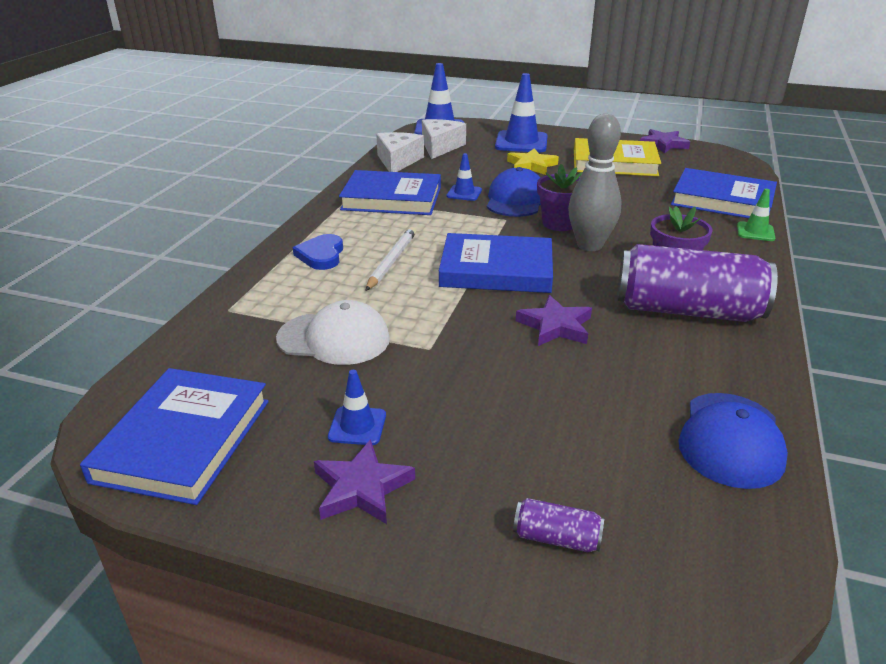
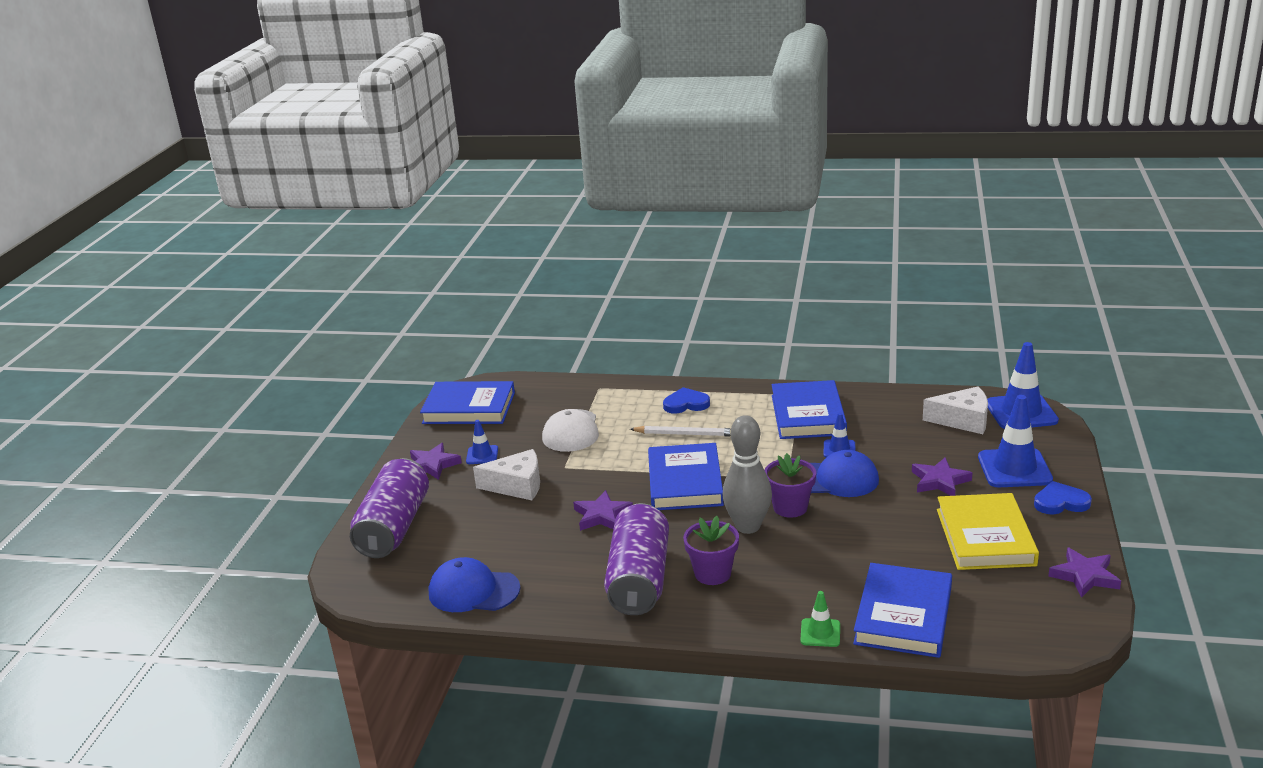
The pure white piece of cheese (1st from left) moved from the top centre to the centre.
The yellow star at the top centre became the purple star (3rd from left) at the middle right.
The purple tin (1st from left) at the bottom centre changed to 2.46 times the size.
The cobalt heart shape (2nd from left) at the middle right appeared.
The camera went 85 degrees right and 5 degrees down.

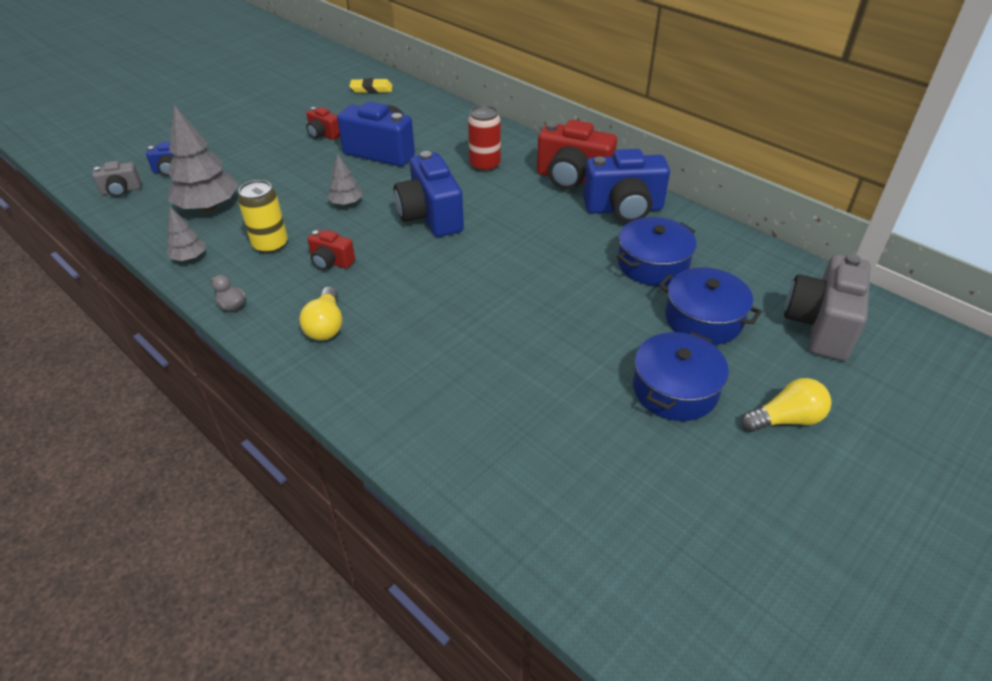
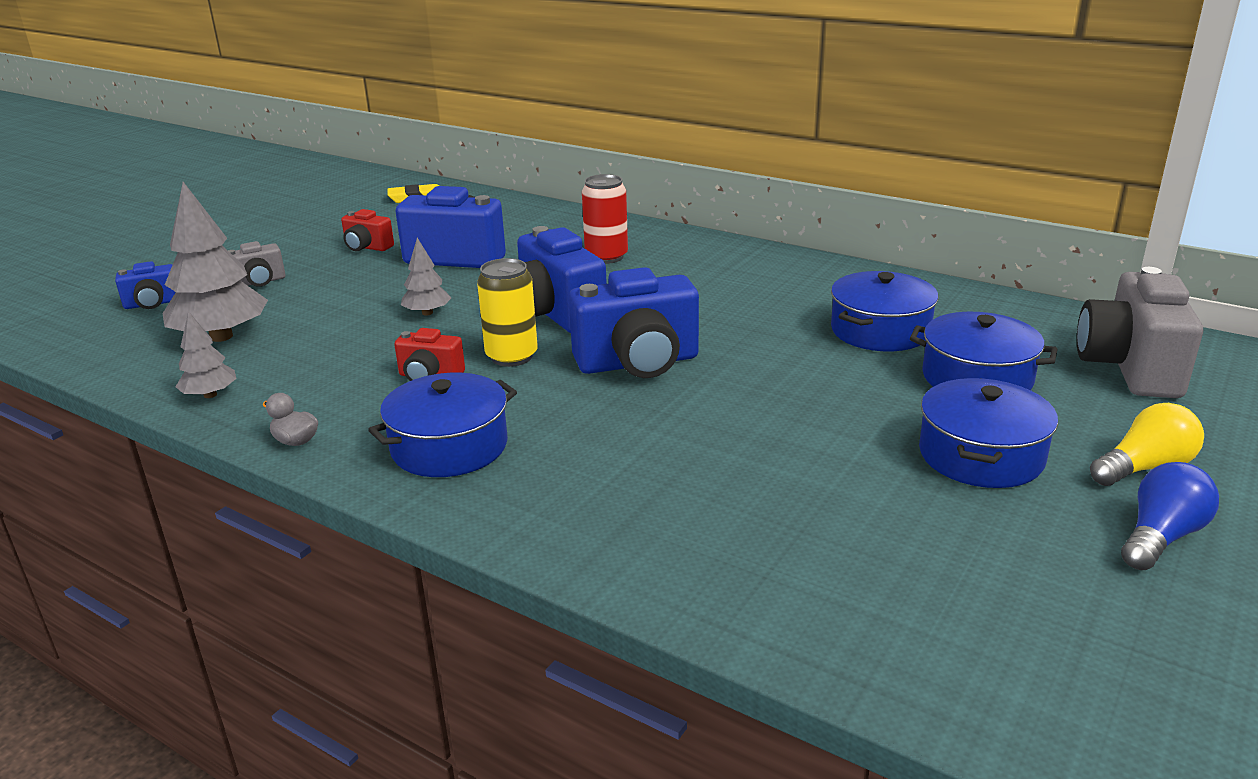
The ash-grey compact camera (1st from left) moved from the top left to the middle left.
The yellow tin moved from the top left to the centre.
The yellow lightbulb (1st from left) at the middle left was replaced by the cobalt pot (1st from left) at the centre.
The scarlet compact camera (3rd from left) at the top centre disappeared.
The cobalt compact camera (4th from left) moved from the top centre to the centre.
The cobalt lightbulb at the middle right appeared.
The camera went 10 degrees left and 15 degrees down.

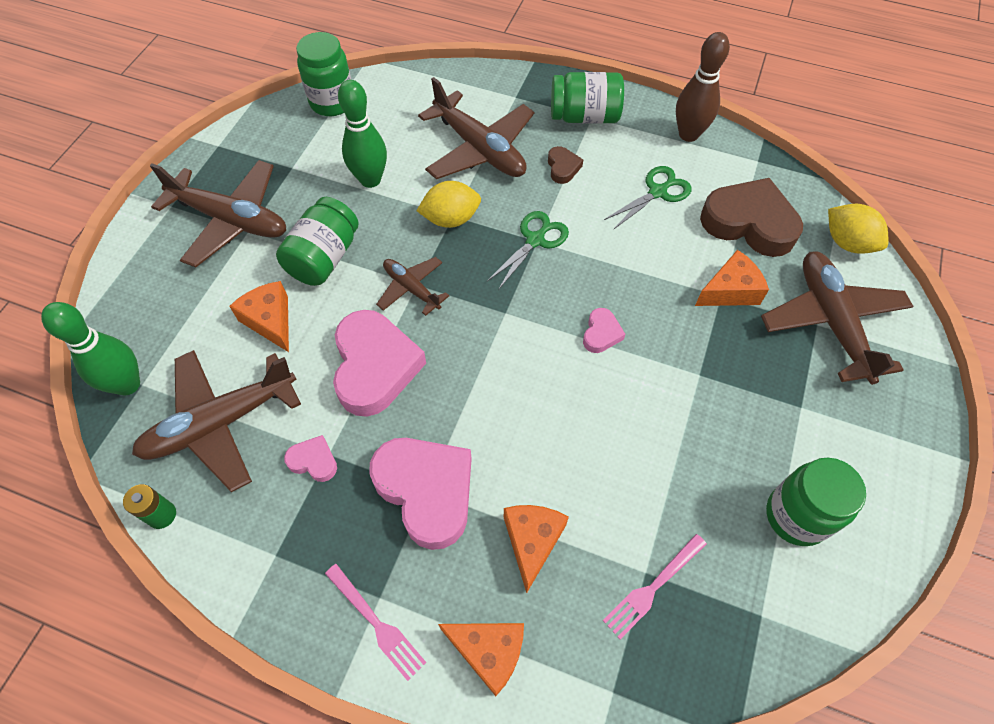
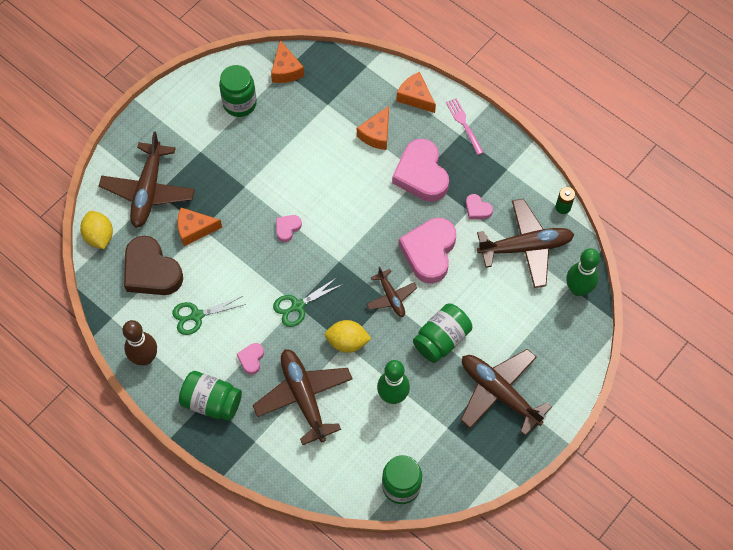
The orange piece of cheese (1st from left in the first image) moved from the middle left to the top centre.
The russet heart shape (1st from left) at the top centre became the rose-pink heart shape (1st from left) at the centre.
The rose-pink fork (2nd from left) at the bottom centre disappeared.
The camera went 160 degrees left and 5 degrees up.

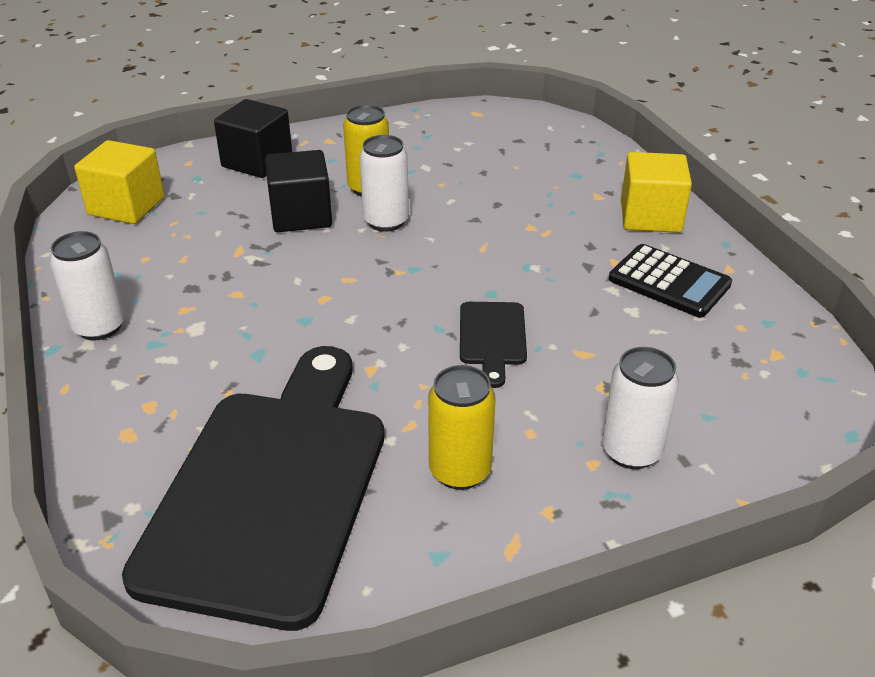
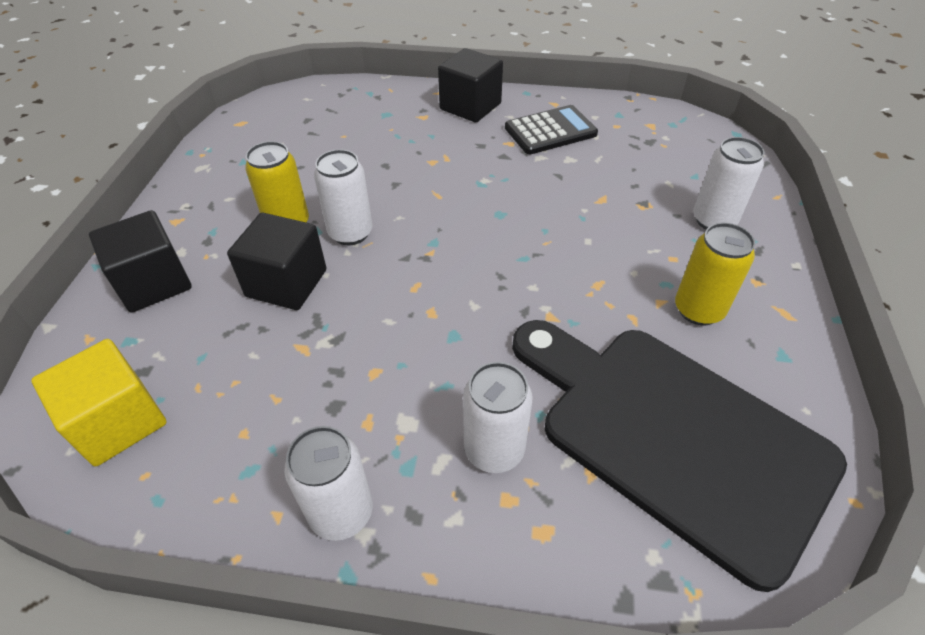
The ebony bread board (2nd from left) at the centre disappeared.
The yellow solid cube (2nd from left) at the top right became the ebony solid cube (3rd from left) at the top centre.
The pure white tin (3rd from left) at the centre appeared.
The camera went 60 degrees left and 10 degrees up.

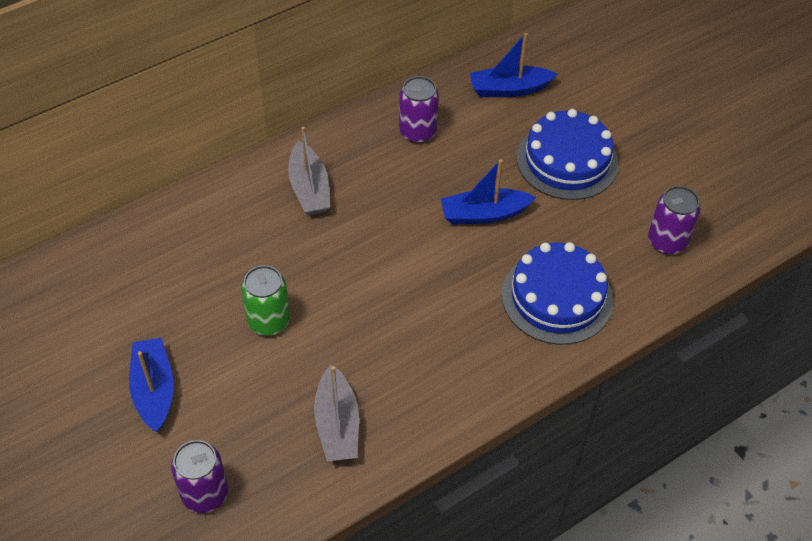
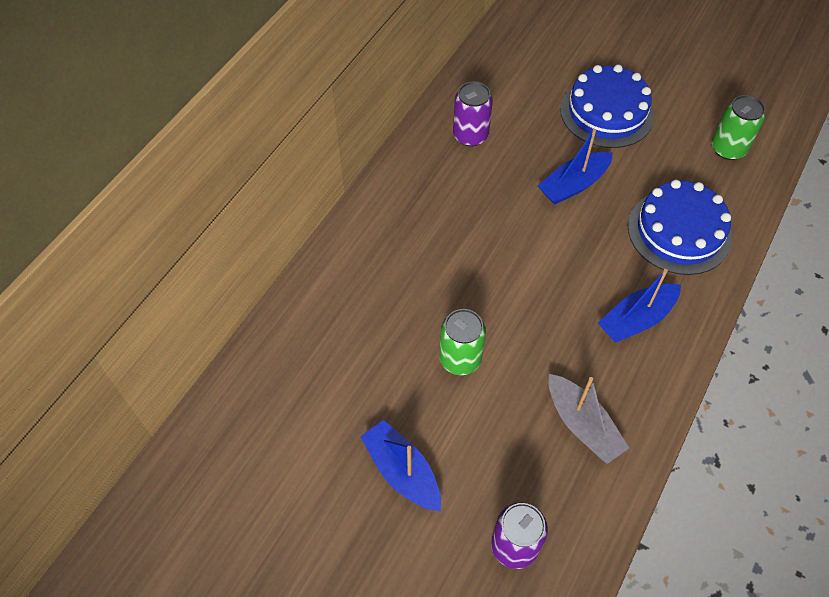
The ash-grey toy boat (1st from left) at the top centre disappeared.
The cobalt toy boat (3rd from left) moved from the top centre to the middle right.
The purple tin (3rd from left) at the middle right became the green tin (2nd from left) at the top right.
The camera went 25 degrees left and 5 degrees up.

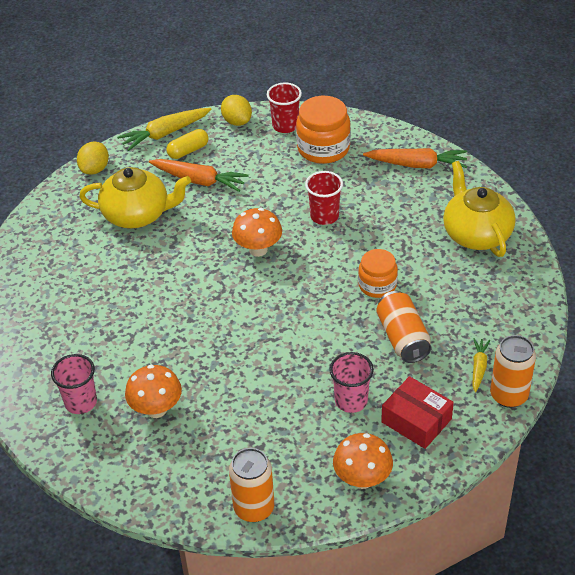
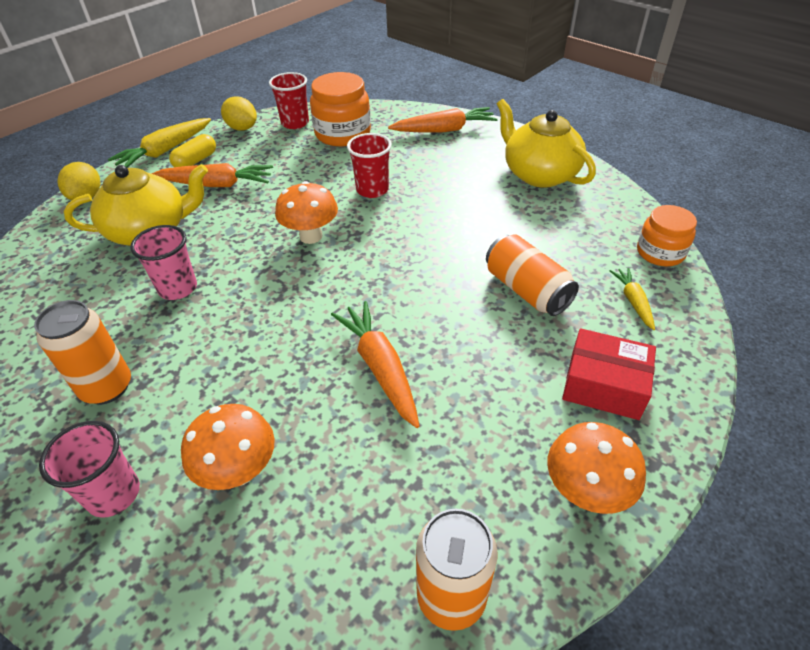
The rose-pink cup (2nd from left) moved from the centre to the middle left.
The orange jam jar (2nd from left) moved from the centre to the middle right.
The orange tin (3rd from left in the first image) moved from the middle right to the middle left.
The orange carrot (2nd from left) at the centre appeared.
The camera went 20 degrees left and 0 degrees up.

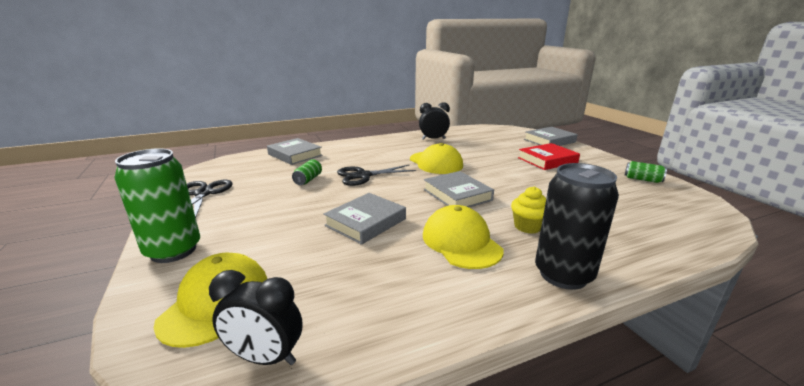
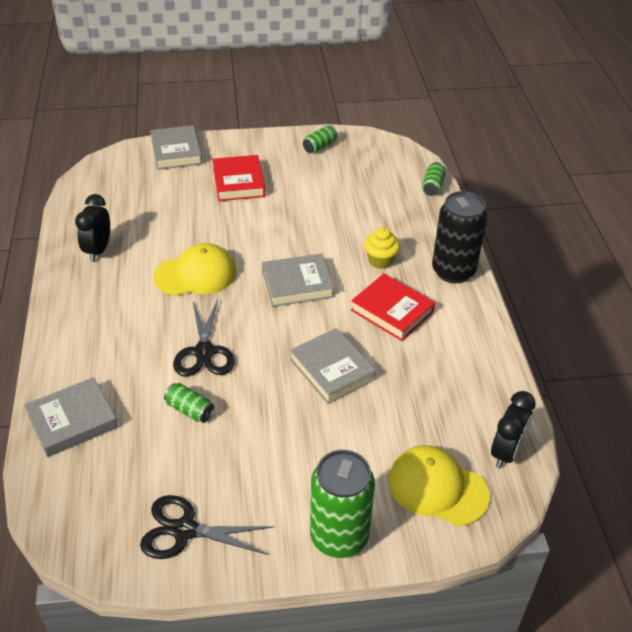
The yellow baseball cap (3rd from left) at the centre was replaced by the scarlet book (2nd from left) at the centre.
The green tin (4th from left) at the top right appeared.
The camera went 75 degrees left and 20 degrees up.

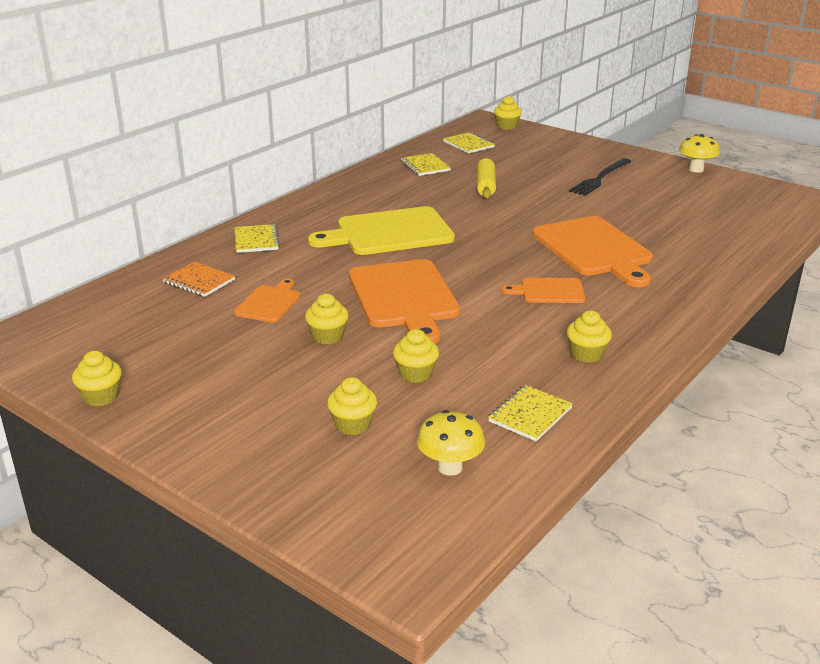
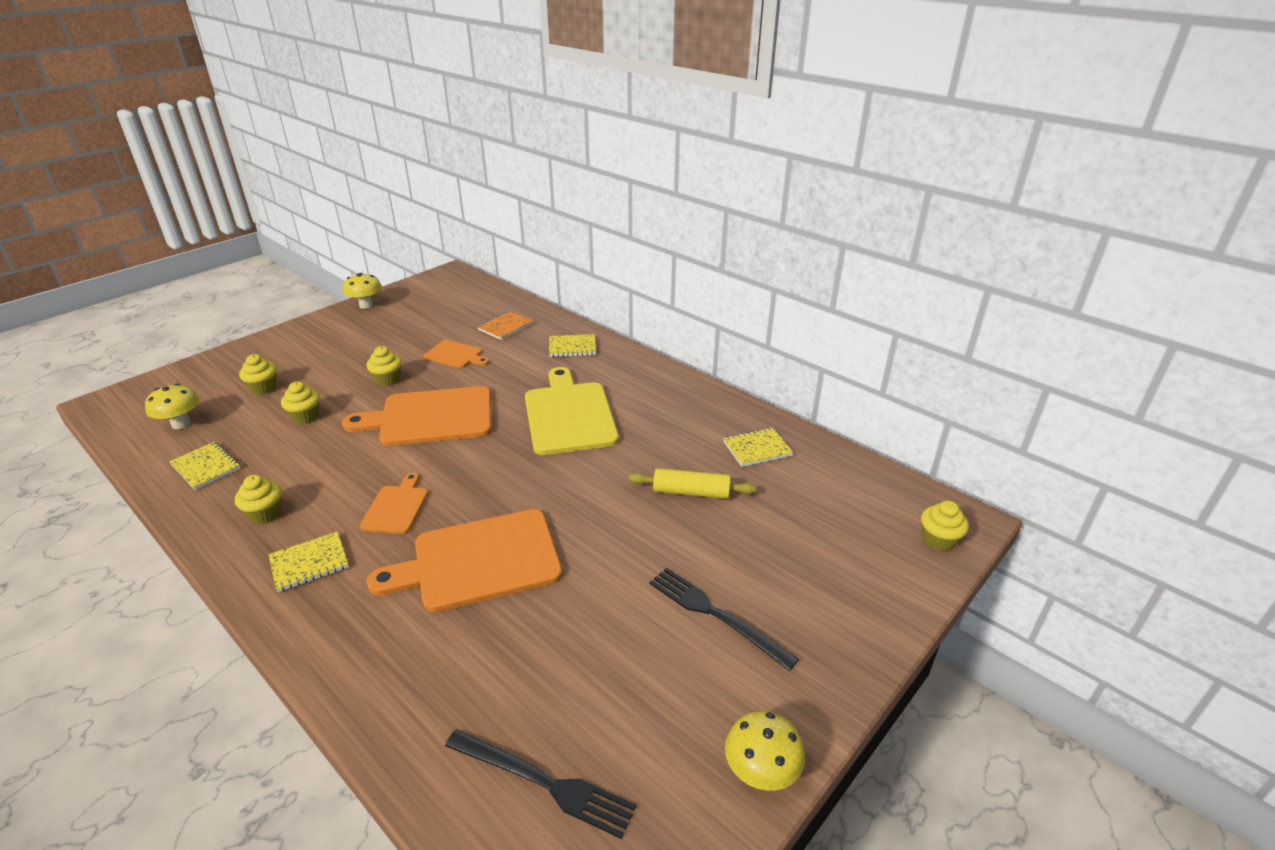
The yellow cupcake (1st from left) at the middle left was replaced by the yellow mushroom (2nd from left) at the middle left.
The yellow exercise book (3rd from left in the first image) moved from the top centre to the middle left.
The ebony fork (1st from left) at the bottom centre appeared.
The camera went 95 degrees right and 5 degrees up.

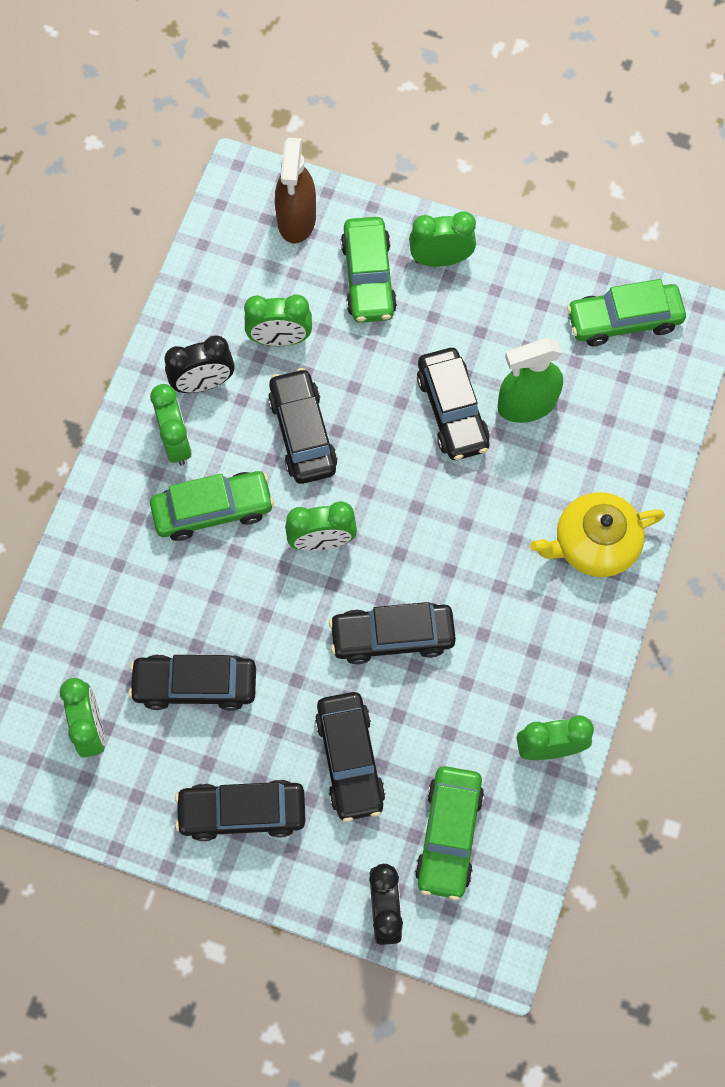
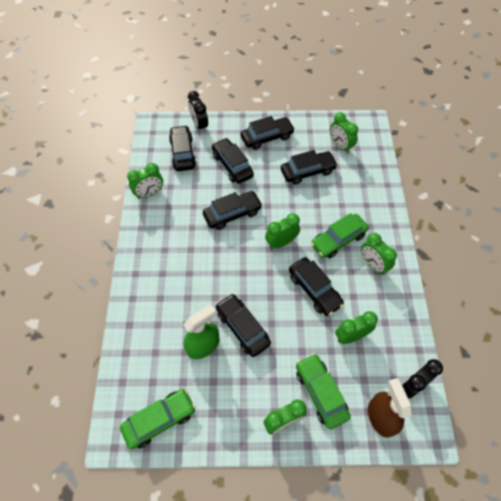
The ebony bedside clock (1st from left in the first image) moved from the middle left to the bottom right.
The green car (3rd from left) at the bottom centre became the ebony car (1st from left) at the top centre.
The yellow tea pot at the middle right disappeared.
The camera went 160 degrees right and 10 degrees down.

